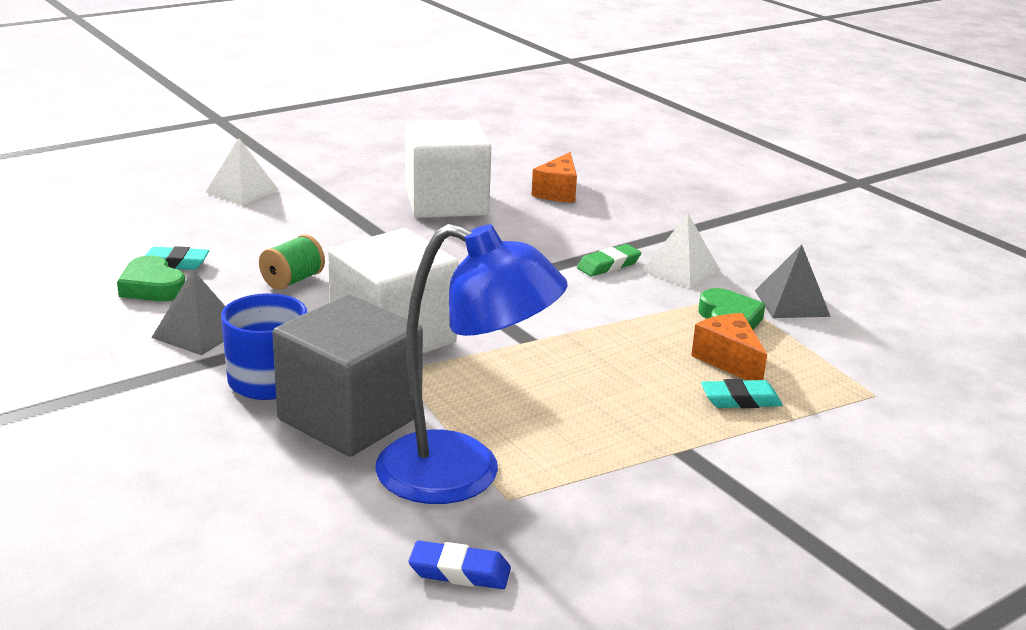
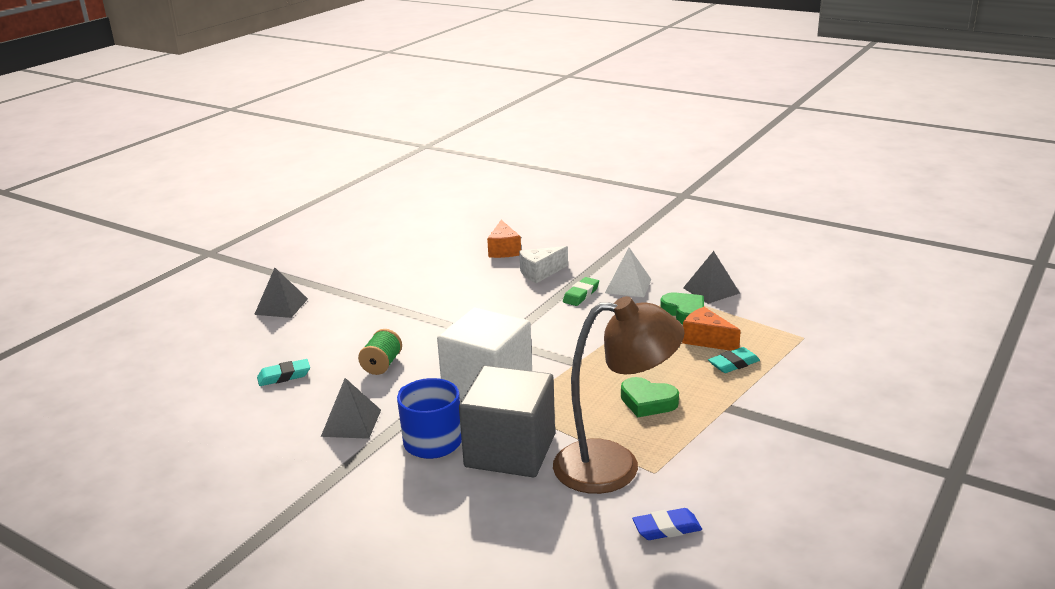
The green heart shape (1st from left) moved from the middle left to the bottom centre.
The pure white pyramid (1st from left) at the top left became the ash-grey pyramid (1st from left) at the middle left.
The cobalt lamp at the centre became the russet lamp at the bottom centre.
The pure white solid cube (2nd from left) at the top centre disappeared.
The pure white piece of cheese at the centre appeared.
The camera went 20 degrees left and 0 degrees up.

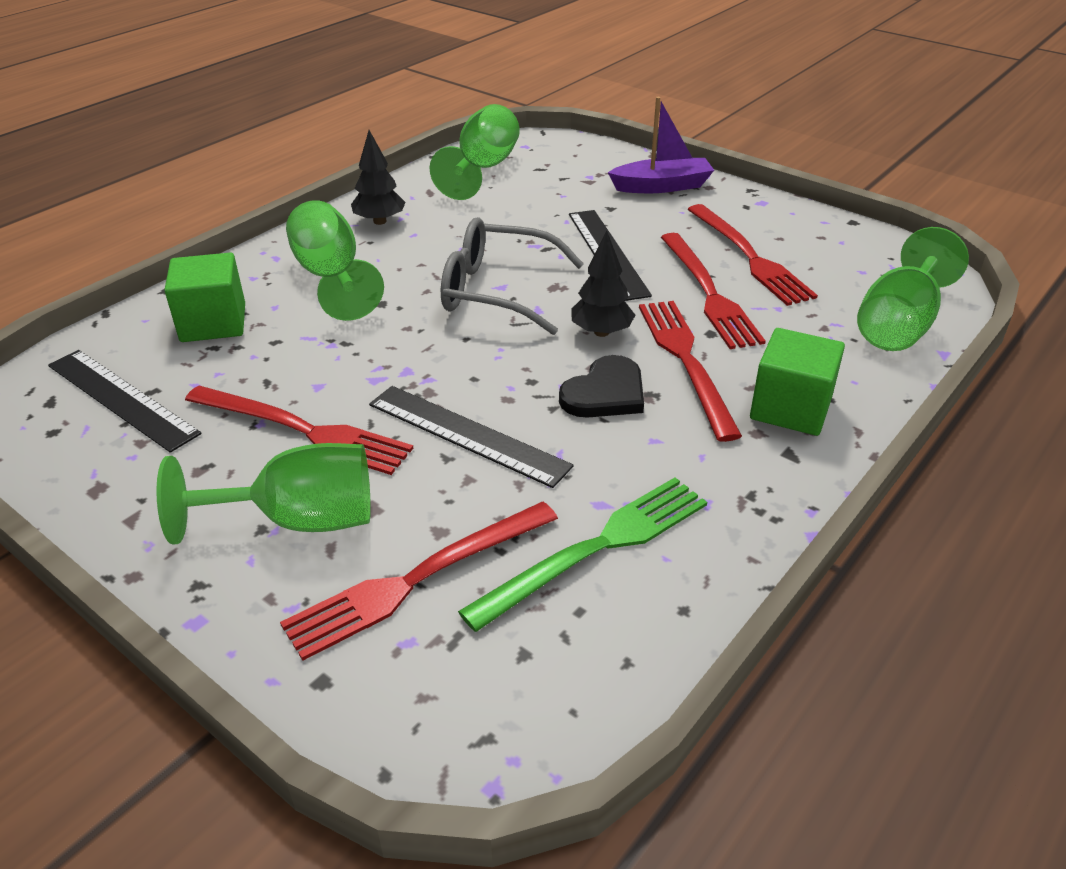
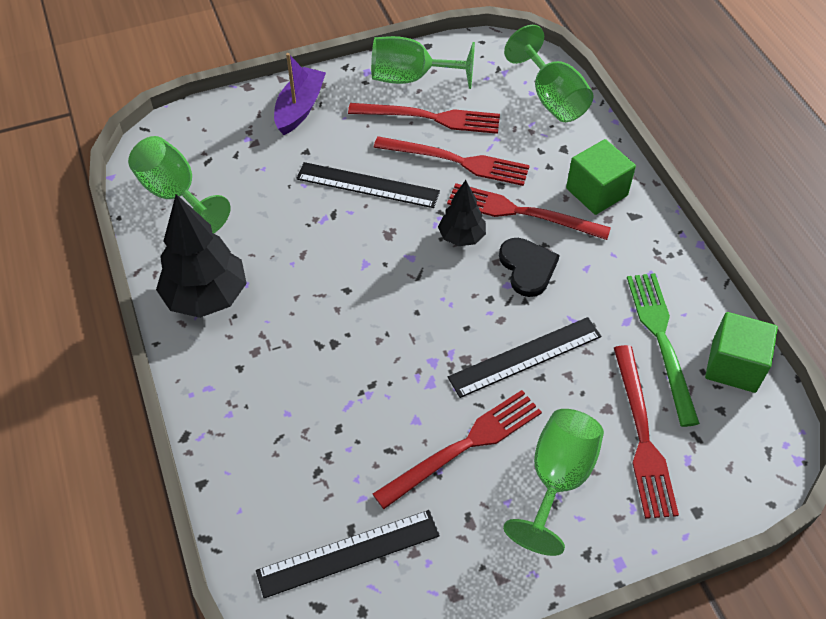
The green solid cube (1st from left in the first image) moved from the middle left to the middle right.
The green goblet (2nd from left) moved from the top left to the top centre.
The ebony tree (1st from left) at the top centre changed to 1.75 times the size.
The ash-grey eyeglasses at the top centre disappeared.
The camera went 60 degrees left and 15 degrees up.

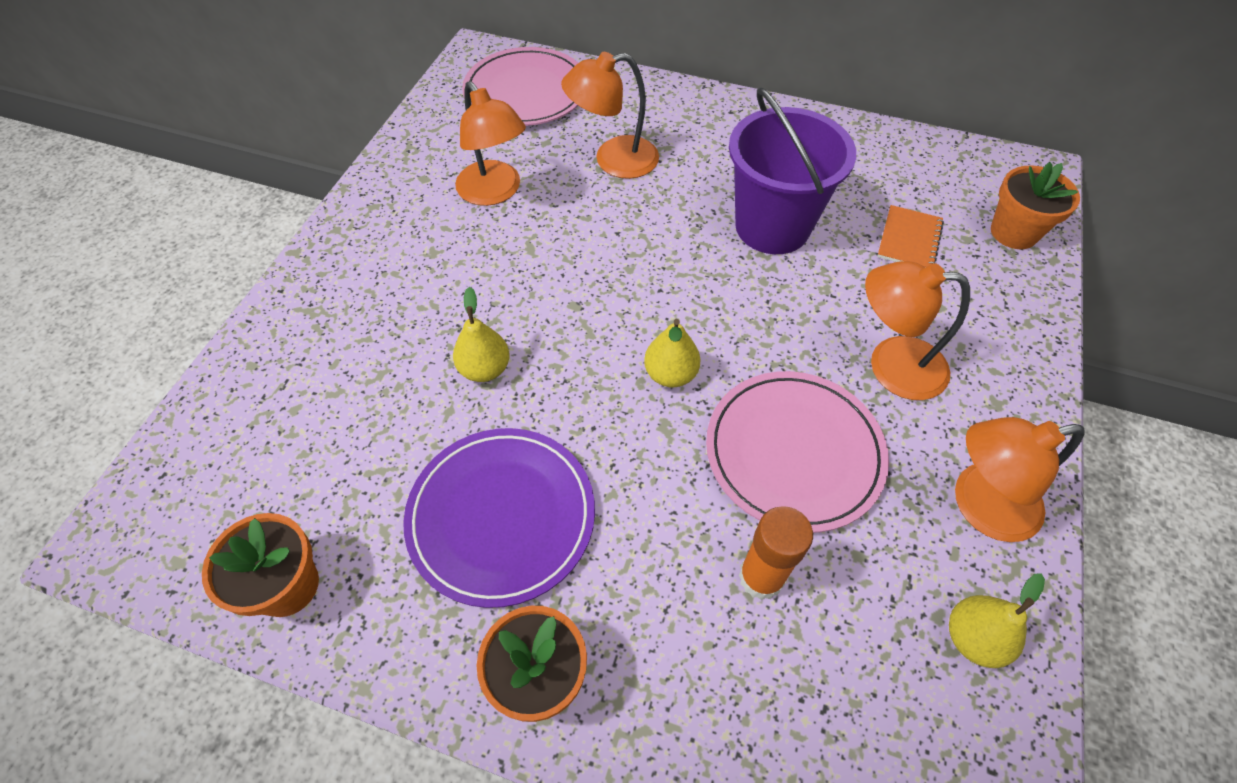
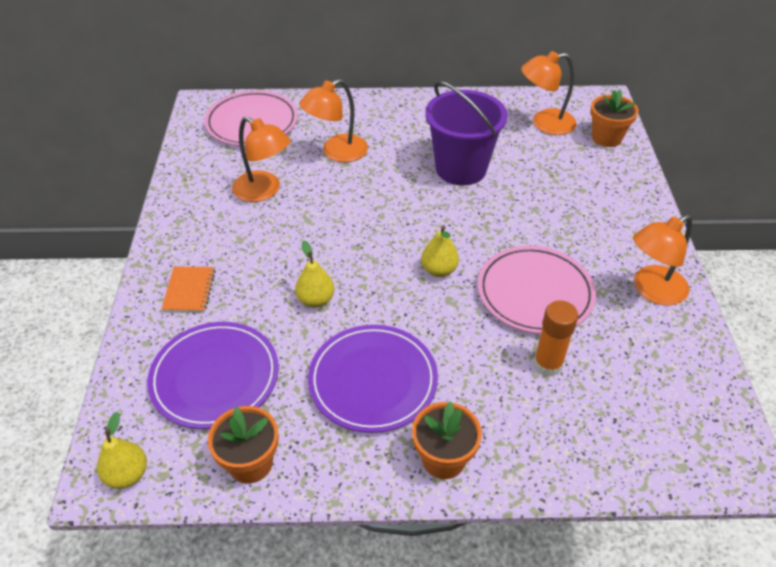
The orange lamp (3rd from left) moved from the middle right to the top right.
The orange exercise book moved from the top right to the middle left.
The yellow toy pear (3rd from left in the first image) moved from the bottom right to the bottom left.
The purple plate (1st from left) at the middle left appeared.
The camera went 20 degrees left and 10 degrees down.

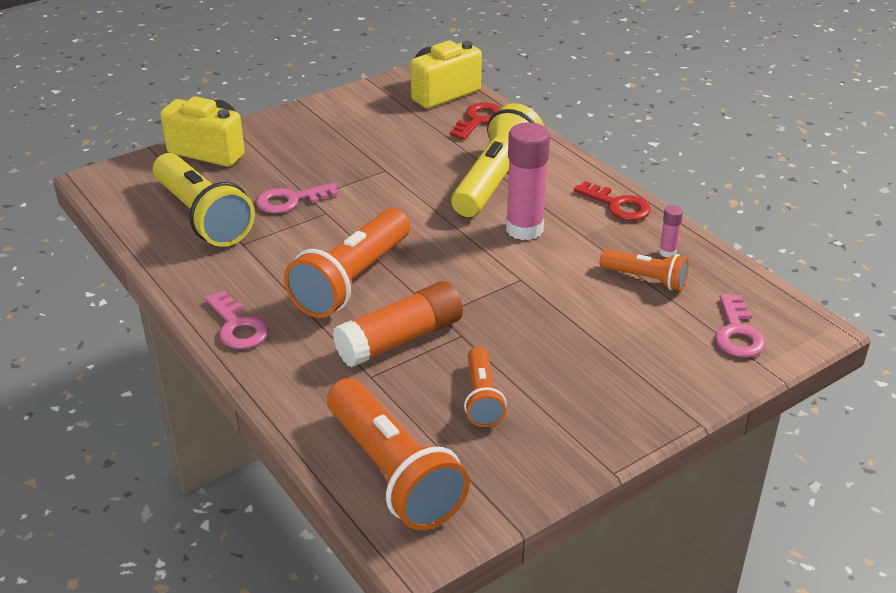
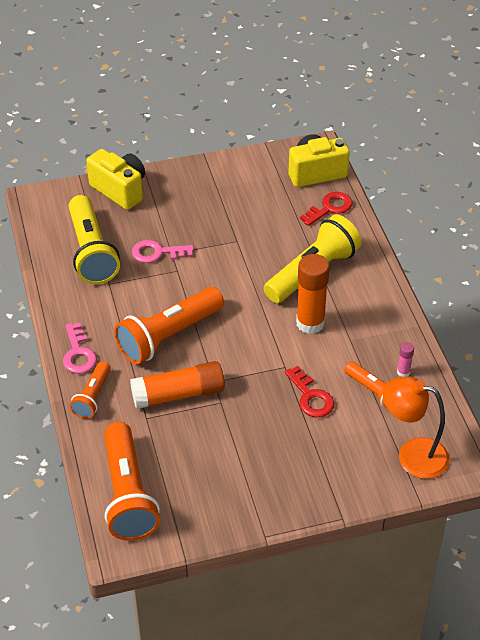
The orange pocket torch (3rd from left in the first image) moved from the centre to the middle left.
The rose-pink stick of glue (1st from left) at the top centre became the orange stick of glue (2nd from left) at the centre.
The scarlet key (2nd from left in the first image) moved from the middle right to the centre.
The rose-pink key (3rd from left) at the middle right was replaced by the orange lamp at the bottom right.
The camera went 20 degrees right and 10 degrees up.

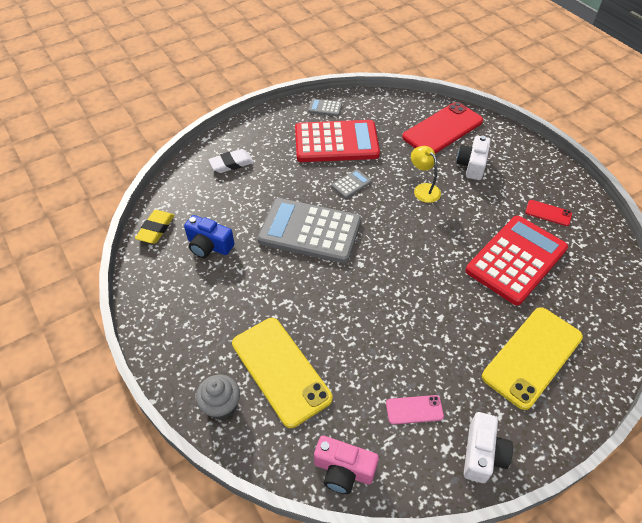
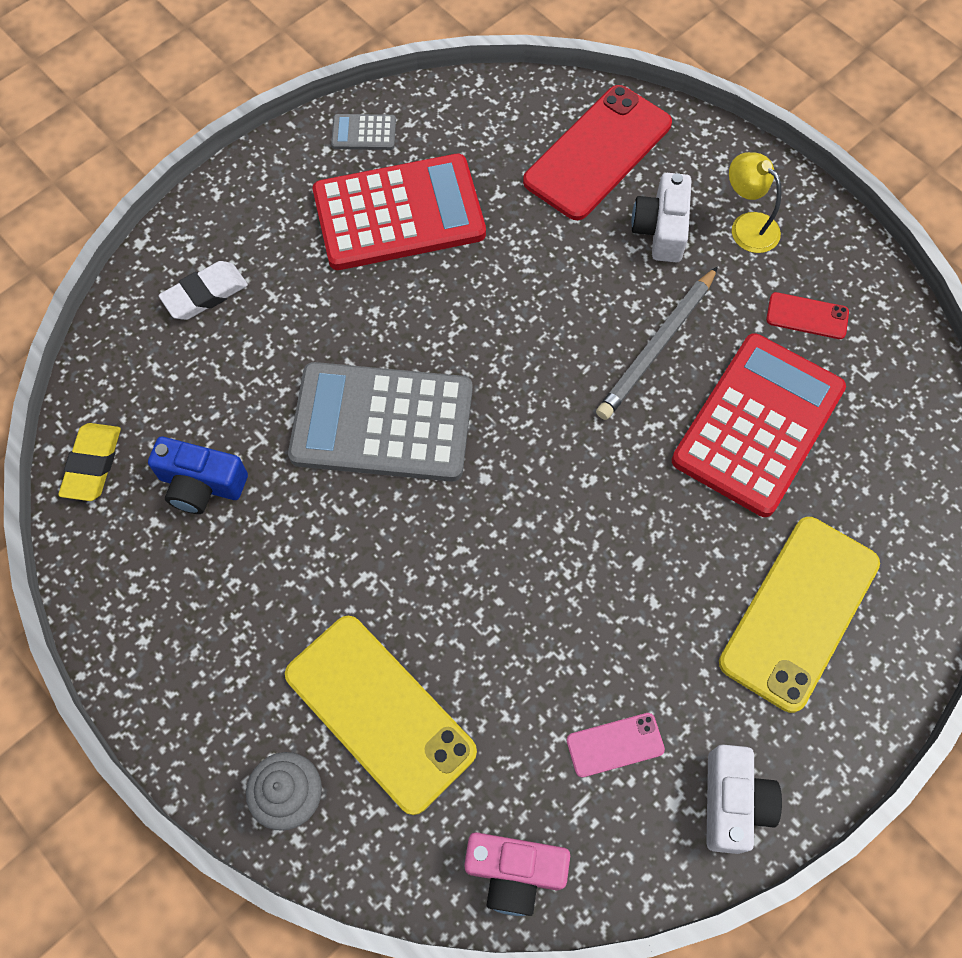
The ash-grey adding machine (3rd from left) at the centre disappeared.
The yellow lamp moved from the top centre to the top right.
The ash-grey wooden pencil at the middle right appeared.
The camera went 10 degrees left and 15 degrees up.

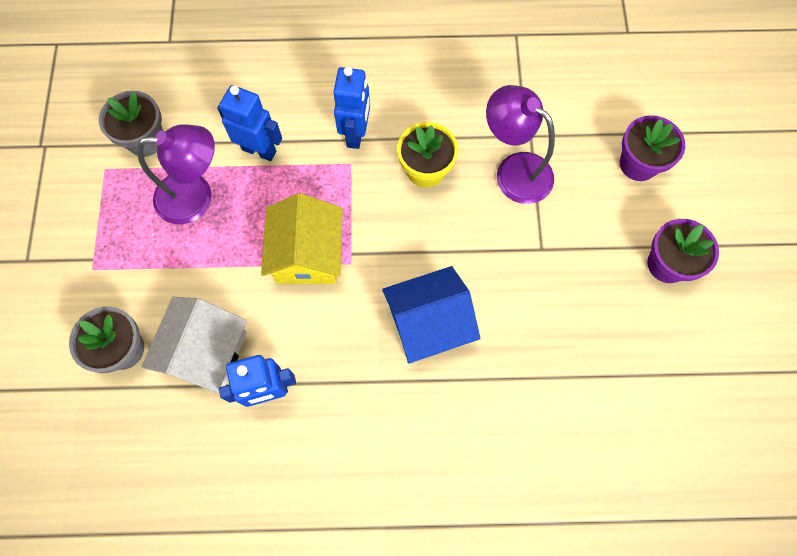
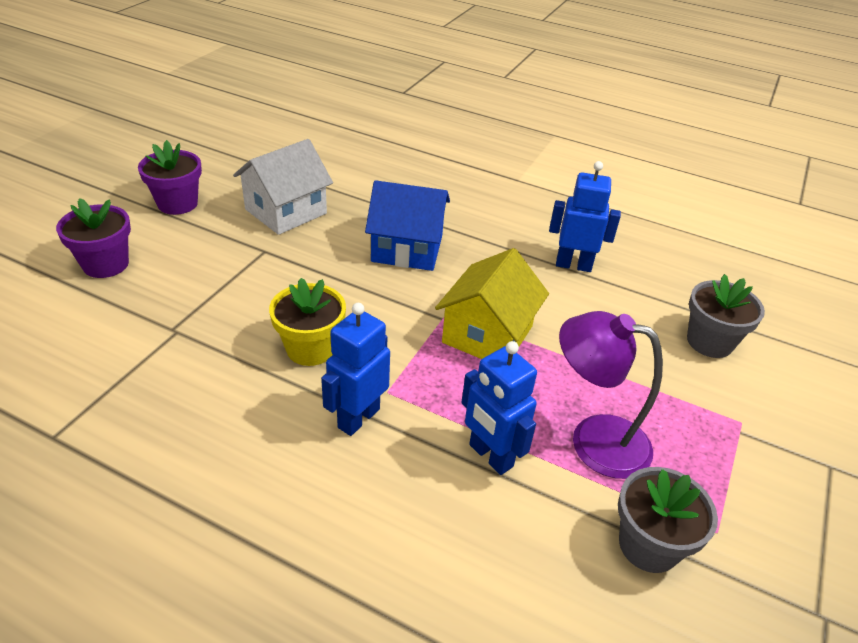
The pure white toy house moved from the middle left to the top left.
The purple lamp (2nd from left) at the top centre disappeared.
The camera went 155 degrees left and 30 degrees down.

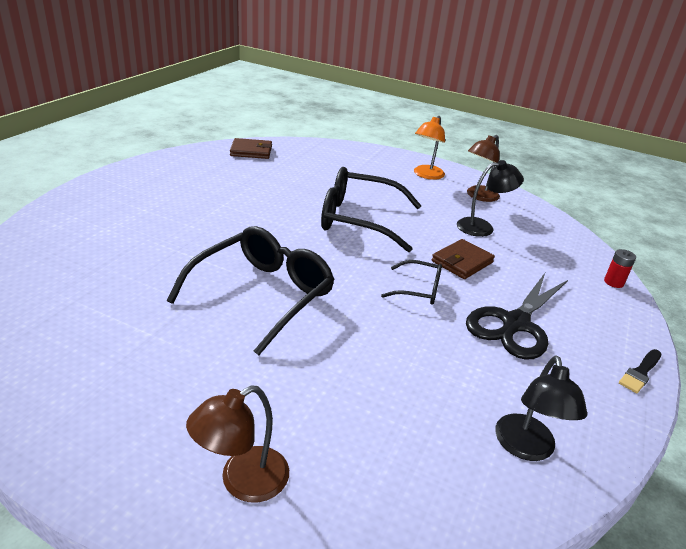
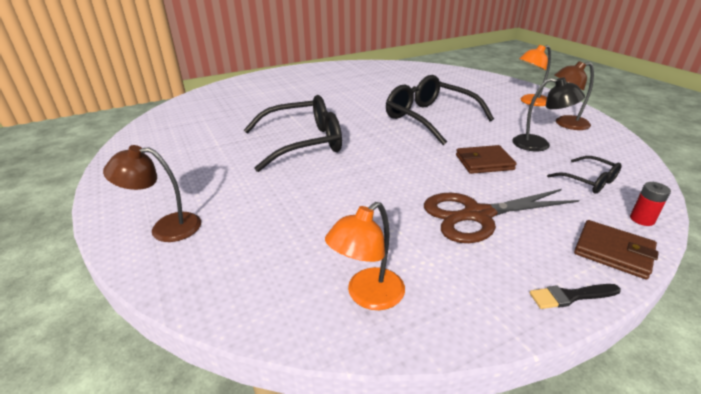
The russet wallet (1st from left in the first image) moved from the top centre to the middle right.
The ebony eyeglasses (3rd from left) moved from the centre to the middle right.
The ebony scissors at the middle right became the russet scissors at the middle right.
The ebony lamp (2nd from left) at the bottom right became the orange lamp (1st from left) at the centre.
The camera went 40 degrees right and 0 degrees up.

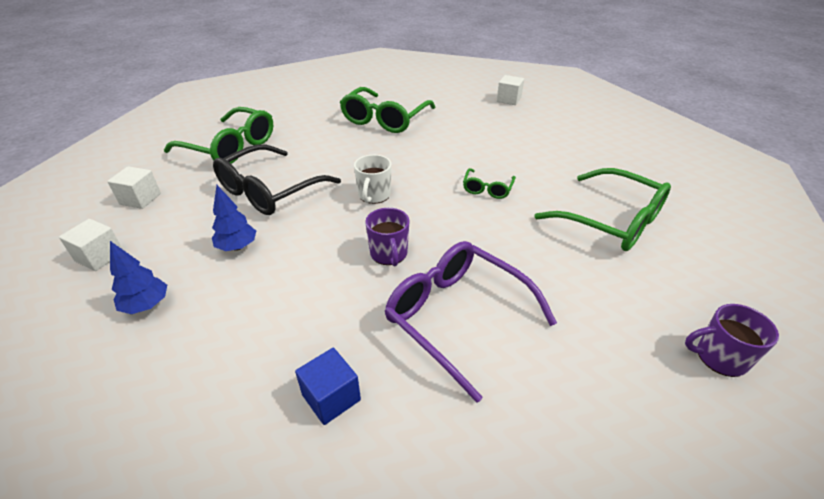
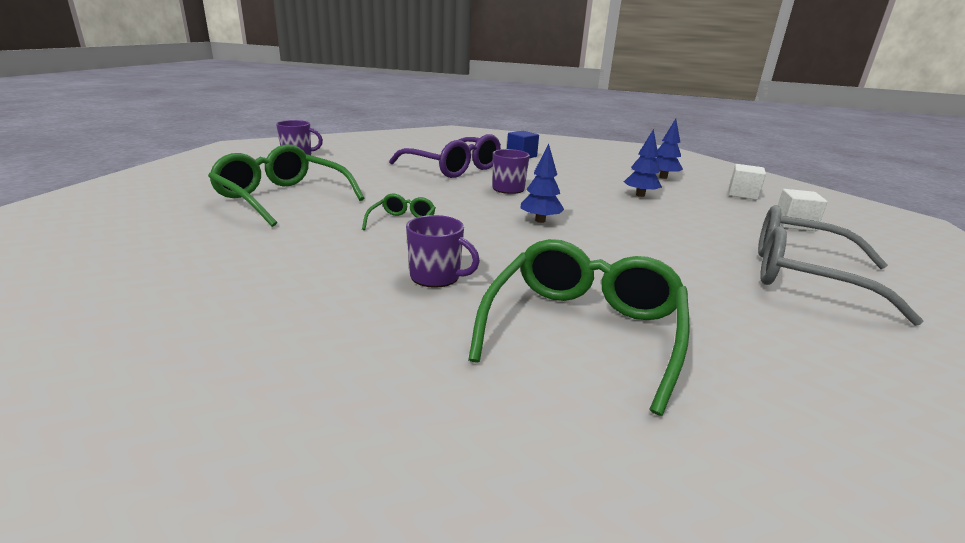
The green eyeglasses (1st from left) at the top left became the ash-grey eyeglasses at the middle right.
The ebony eyeglasses at the centre disappeared.
The pure white tea mug at the centre was replaced by the cobalt tree (1st from left) at the centre.
The pure white solid cube (3rd from left) at the top centre disappeared.
The purple tea mug (2nd from left) at the centre appeared.
The camera went 175 degrees right and 15 degrees down.

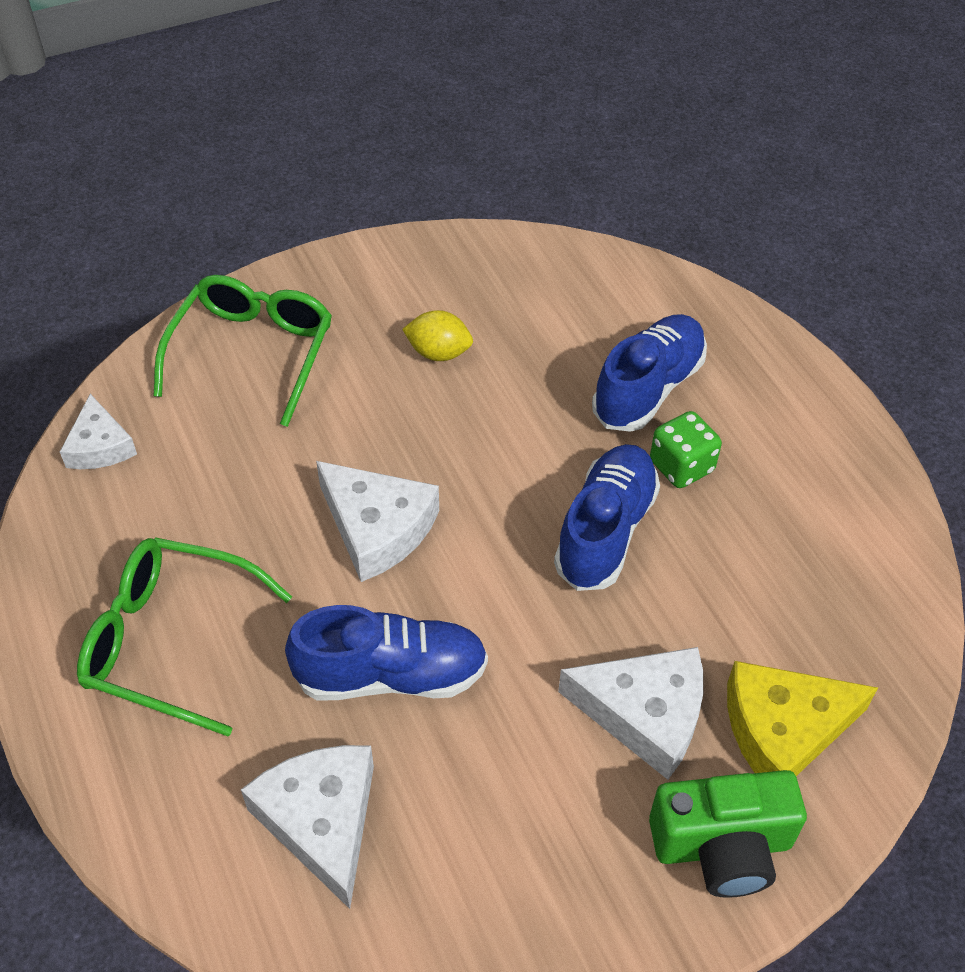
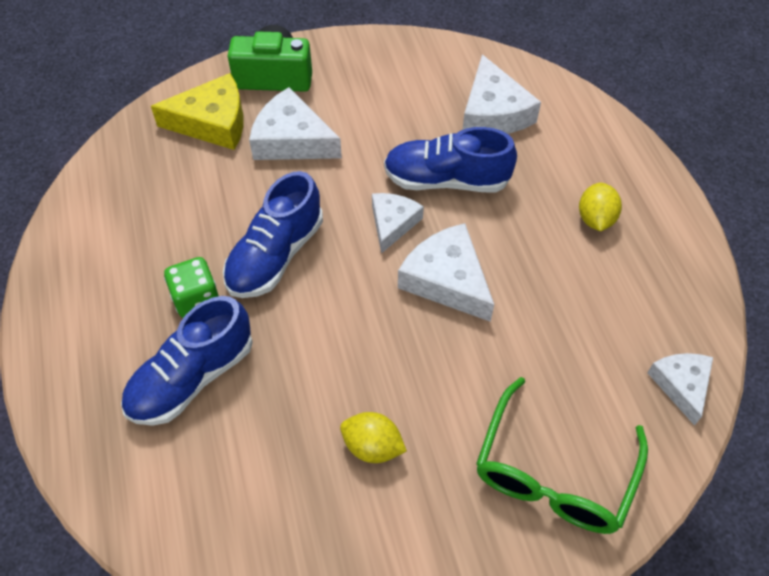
The green eyeglasses (1st from left) at the middle left was replaced by the yellow toy lemon (2nd from left) at the middle right.
The pure white piece of cheese (2nd from left) at the centre appeared.
The camera went 170 degrees left and 5 degrees up.

